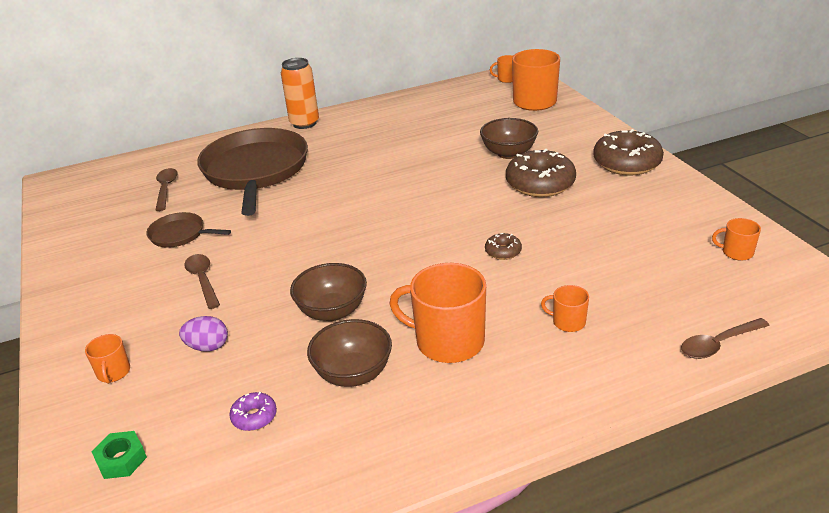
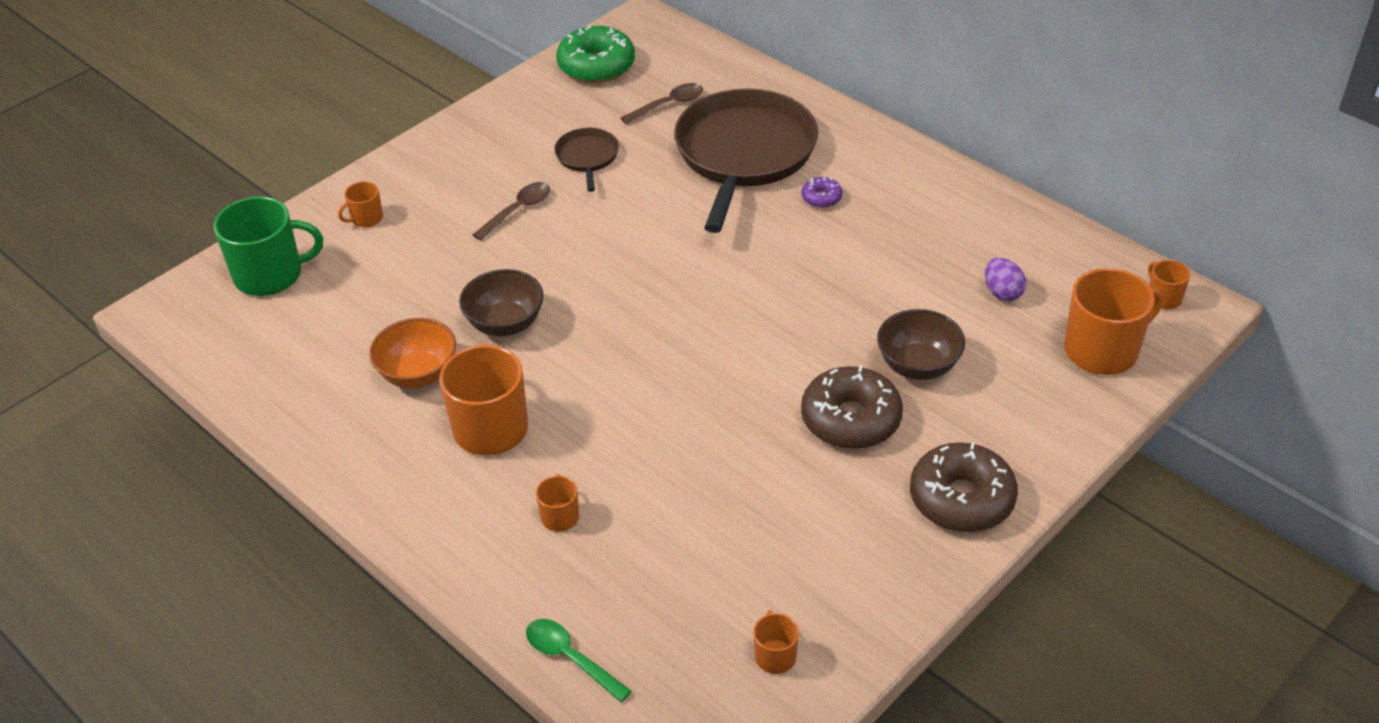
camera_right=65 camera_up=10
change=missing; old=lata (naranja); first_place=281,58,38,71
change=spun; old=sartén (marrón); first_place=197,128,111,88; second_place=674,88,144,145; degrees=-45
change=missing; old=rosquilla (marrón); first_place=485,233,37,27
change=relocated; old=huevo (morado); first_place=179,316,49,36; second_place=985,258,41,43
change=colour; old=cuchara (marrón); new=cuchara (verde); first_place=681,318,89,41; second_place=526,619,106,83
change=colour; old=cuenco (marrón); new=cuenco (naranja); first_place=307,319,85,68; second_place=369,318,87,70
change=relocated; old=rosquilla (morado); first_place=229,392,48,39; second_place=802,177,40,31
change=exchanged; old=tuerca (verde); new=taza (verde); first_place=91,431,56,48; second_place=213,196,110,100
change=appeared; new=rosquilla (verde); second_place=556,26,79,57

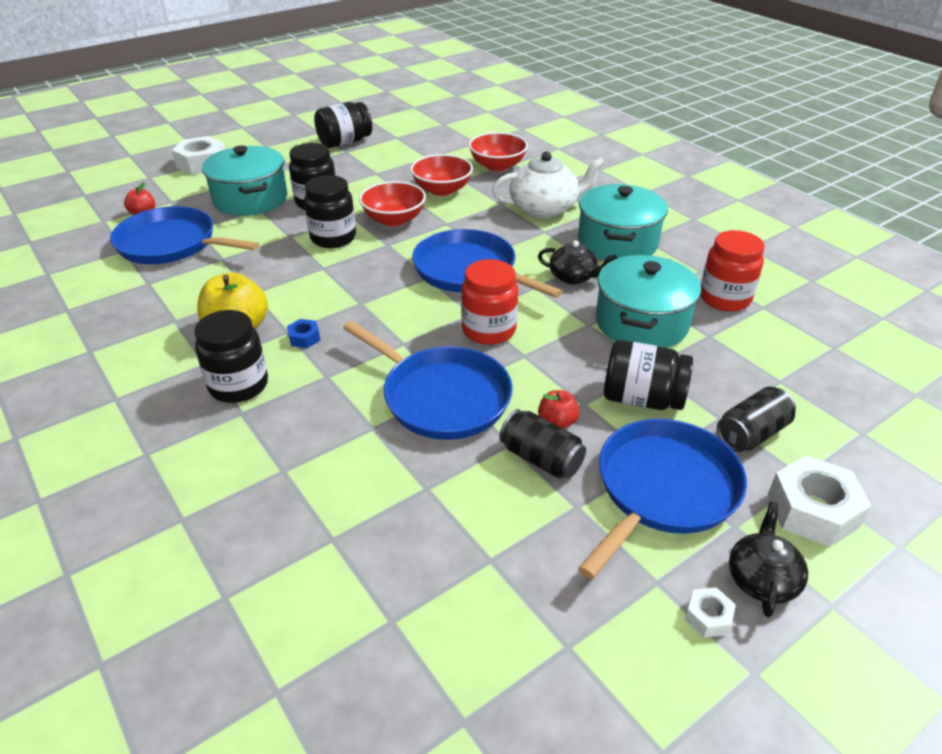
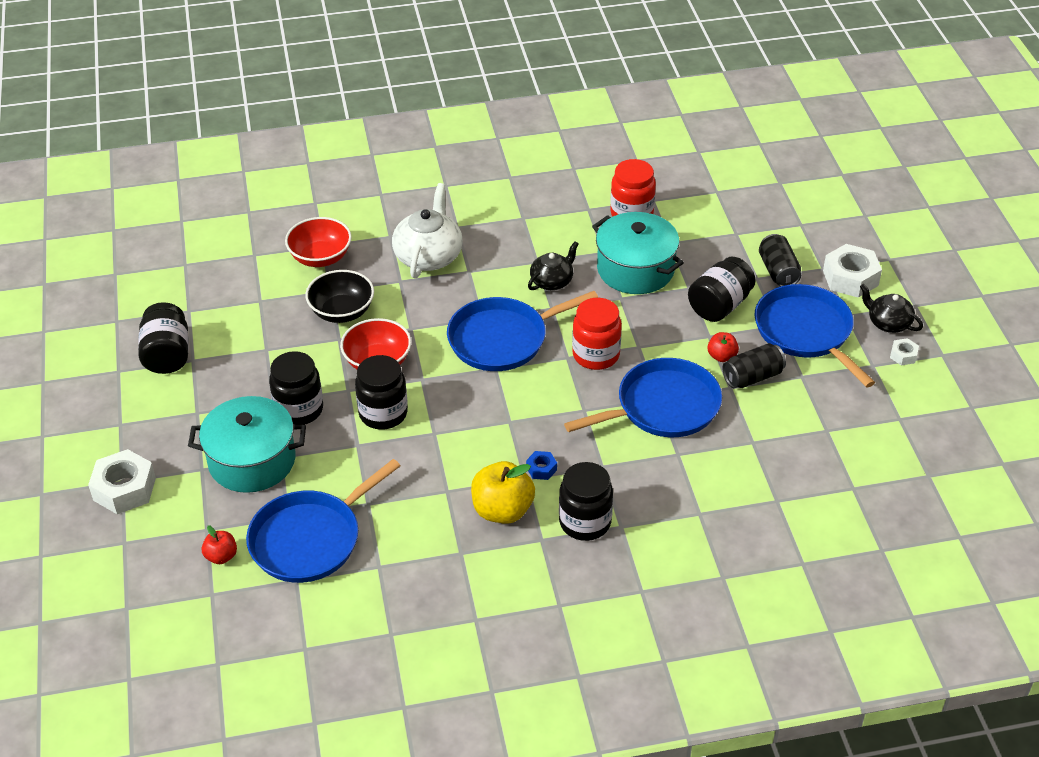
camera_right=-65 camera_up=5
change=colour; old=cuenco (rojo); new=cuenco (negro); first_place=410,154,63,42; second_place=305,270,69,53
change=missing; old=olla (turquesa); first_place=578,184,90,76

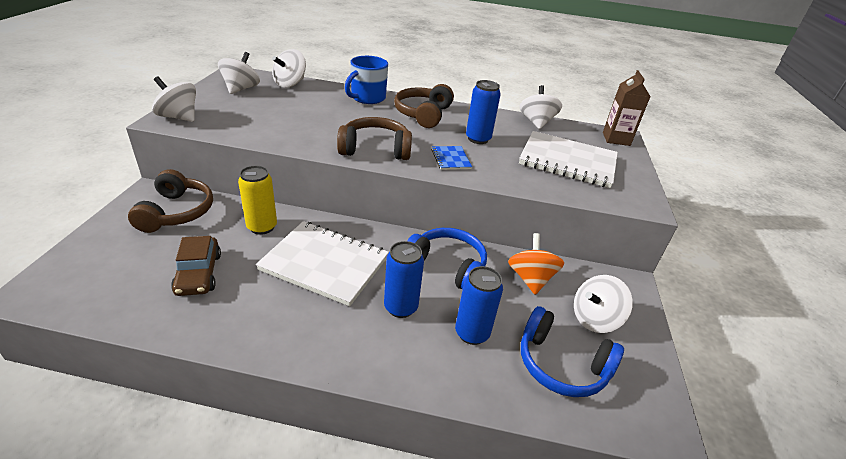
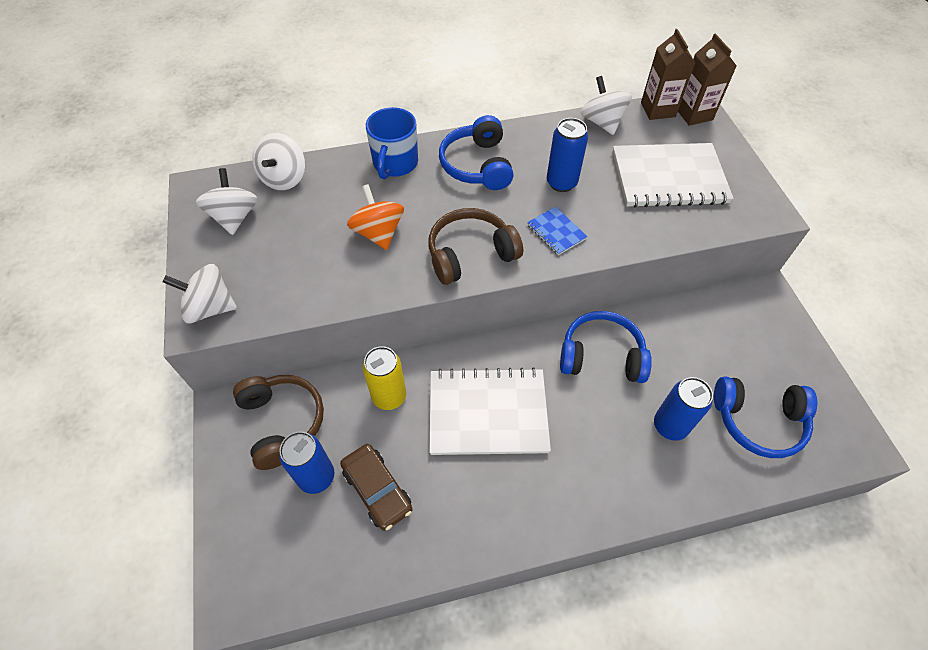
camera_right=-20 camera_up=20
change=colour; old=auriculares (marrón); new=auriculares (azul); first_place=394,84,60,44; second_place=439,115,75,75
change=relocated; old=peonza (naranja); first_place=508,233,56,62; second_place=347,184,57,66
change=relocated; old=lata (azul); first_place=384,241,40,77; second_place=279,432,55,62
change=missing; old=peonza (blanco); first_place=574,275,59,58
change=appeared; new=cartón de leche (marrón); second_place=641,29,54,91

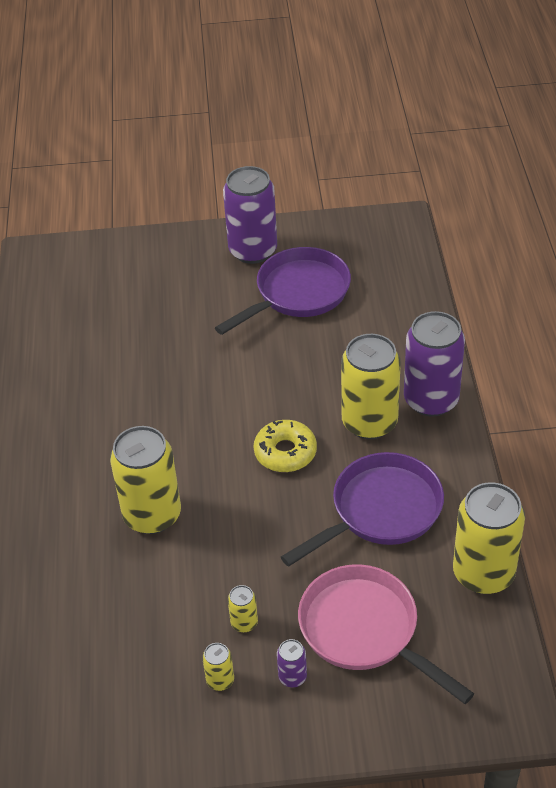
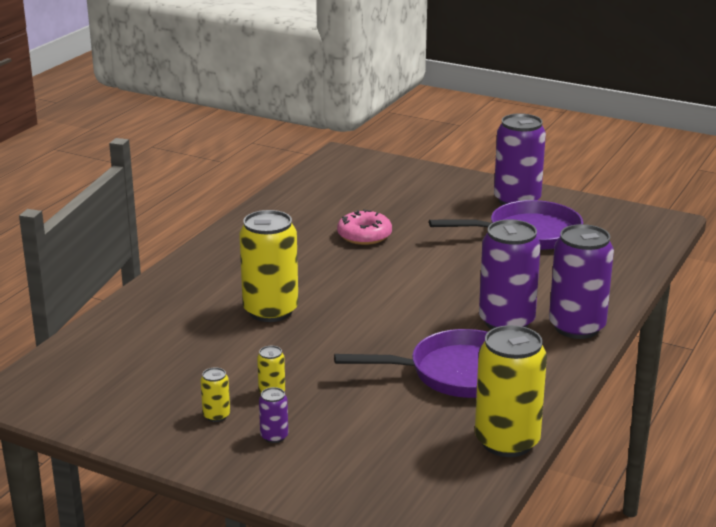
camera_right=30 camera_up=-20
change=colour; old=lata (amarillo); new=lata (morado); first_place=341,334,60,105; second_place=479,219,62,110
change=missing; old=rosquilla (amarillo); first_place=254,420,63,52
change=missing; old=sartén (rosa); first_place=298,564,176,140
change=appeared; new=rosquilla (rosa); second_place=337,209,55,36

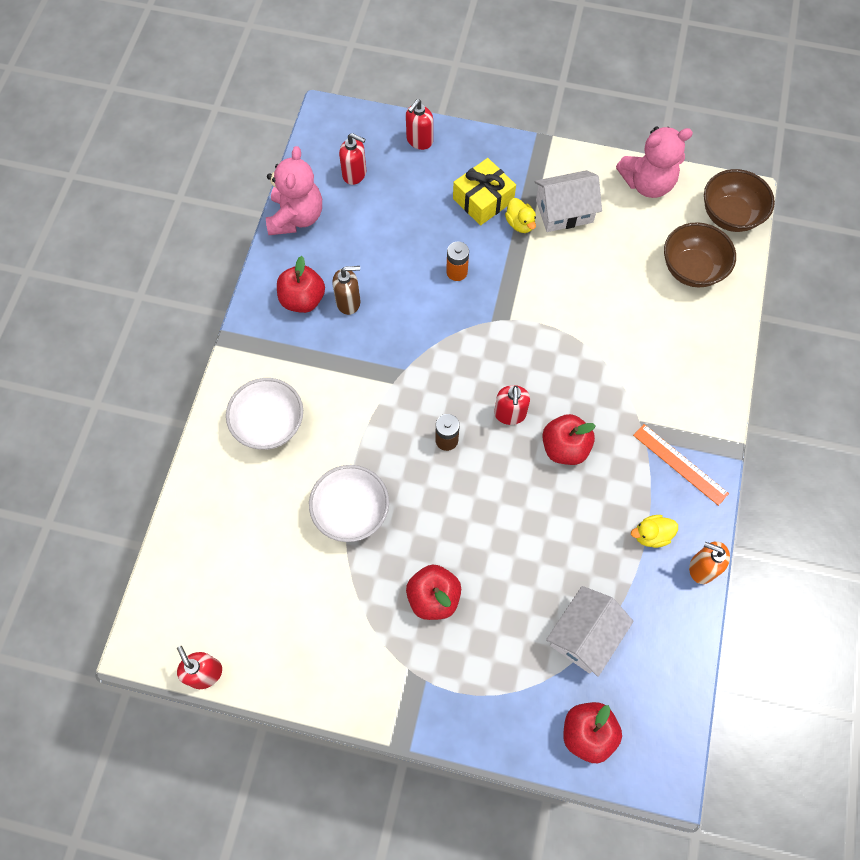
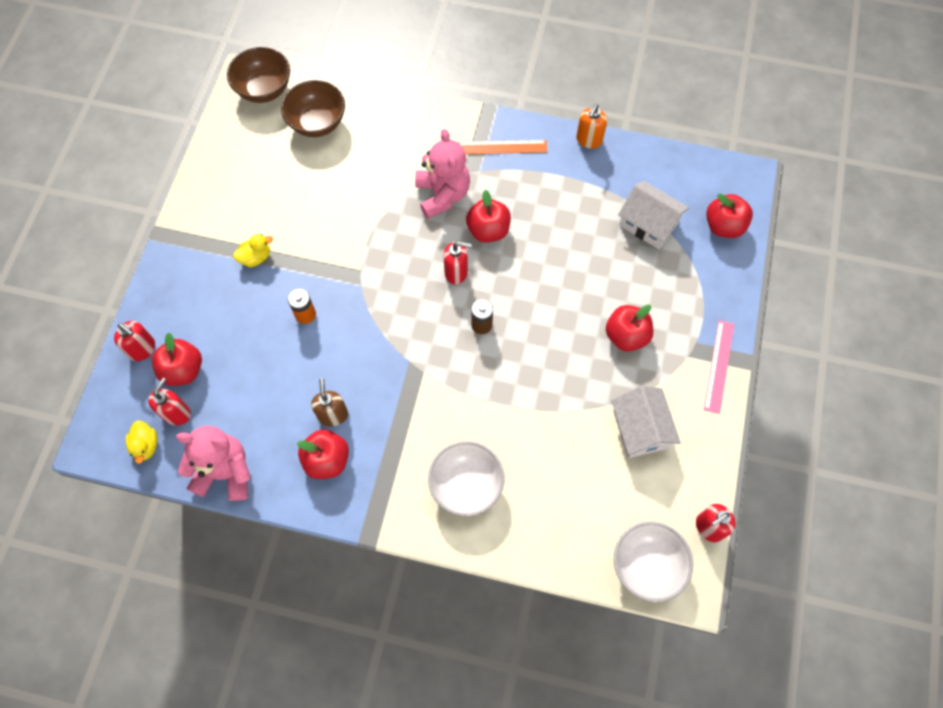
camera_right=-90 camera_up=0
change=relocated; old=osito (rosa); first_place=616,126,77,72; second_place=415,129,55,90
change=missing; old=regalo (amarillo); first_place=453,158,63,68
change=relocated; old=casa (blanco); first_place=534,170,68,62; second_place=611,386,70,72
change=spun; old=regla (naranja); first_place=633,424,96,82; second_place=458,140,89,14; degrees=45
change=relocated; old=cuenco (blanco); first_place=309,465,80,77; second_place=614,521,79,81
change=relocated; old=pato (amarillo); first_place=631,515,47,33; second_place=126,420,31,44
change=appeared; new=regla (rosa); second_place=704,320,30,94
change=appeared; new=manzana (rojo); second_place=152,333,50,53

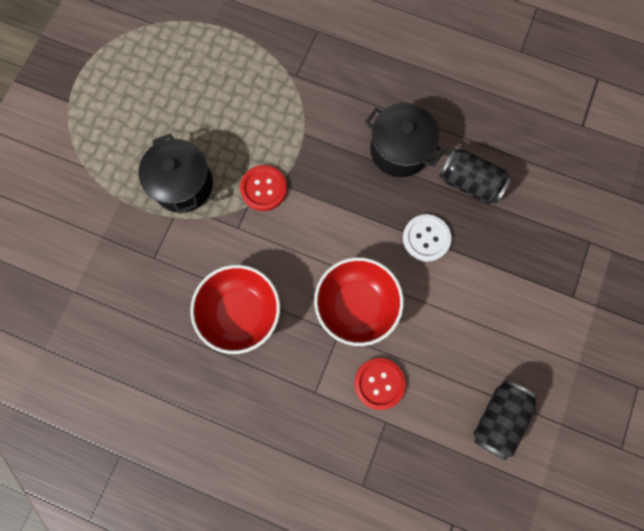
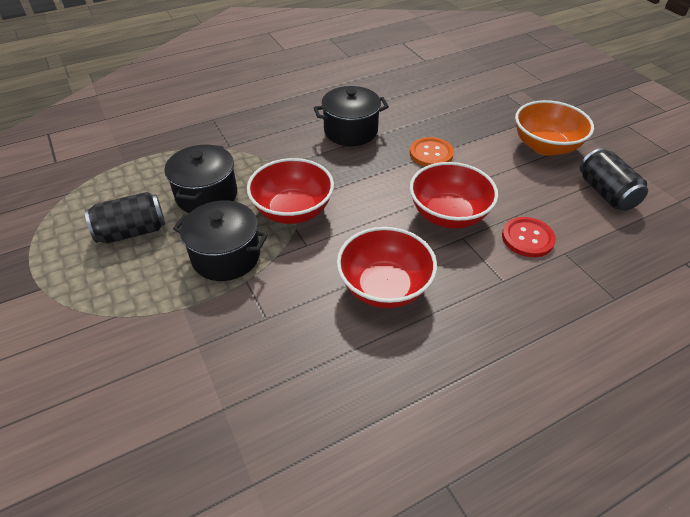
camera_right=-50 camera_up=-30
change=relocated; old=lata (negro); first_place=439,148,72,56; second_place=85,192,80,51
change=exchanged; old=botón (rojo); new=cuenco (rojo); first_place=240,165,47,46; second_place=247,158,87,66
change=colour; old=botón (blanco); new=botón (naranja); first_place=403,214,49,48; second_place=410,137,44,30
change=appeared; new=cuenco (naranja); second_place=515,100,79,56
change=appeared; new=olla (negro); second_place=164,144,73,69

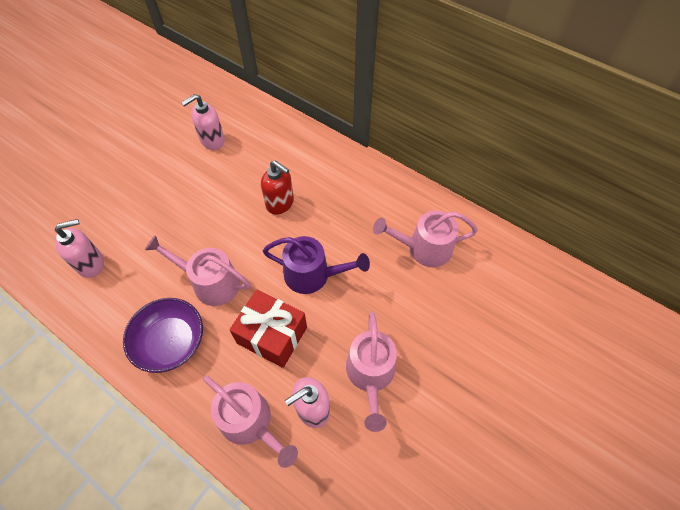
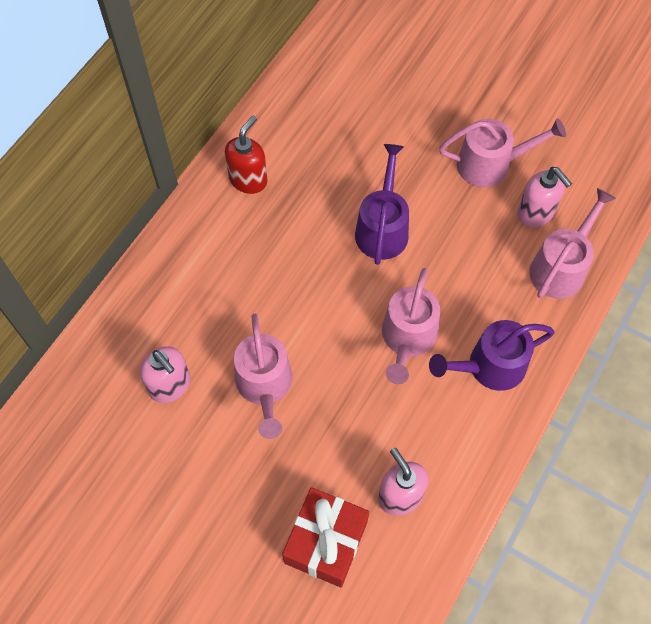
camera_right=-95 camera_up=5
change=relocated; old=dispensador de jabón (rojo); first_place=261,161,33,54; second_place=225,116,43,78
change=relocated; old=regadera (rosa); first_place=373,211,105,56; second_place=234,314,58,125
change=relocated; old=regalo (rojo); first_place=230,289,77,79; second_place=282,487,87,101
change=exchanged; old=cuenco (morado); new=regadera (morado); first_place=123,298,80,75; second_place=429,320,126,71

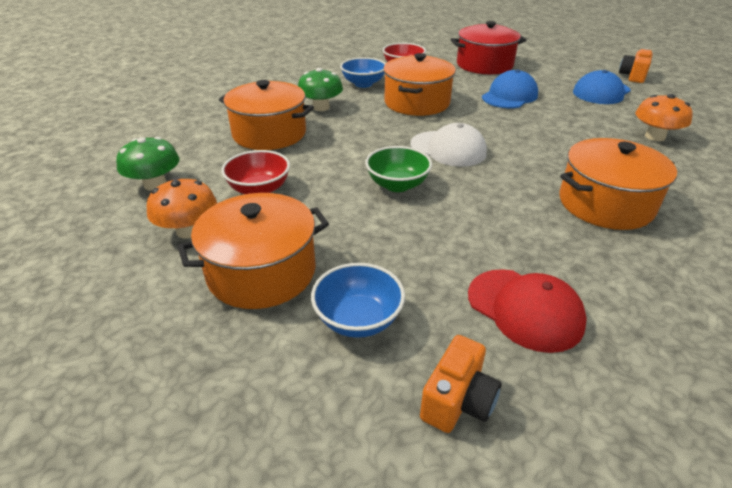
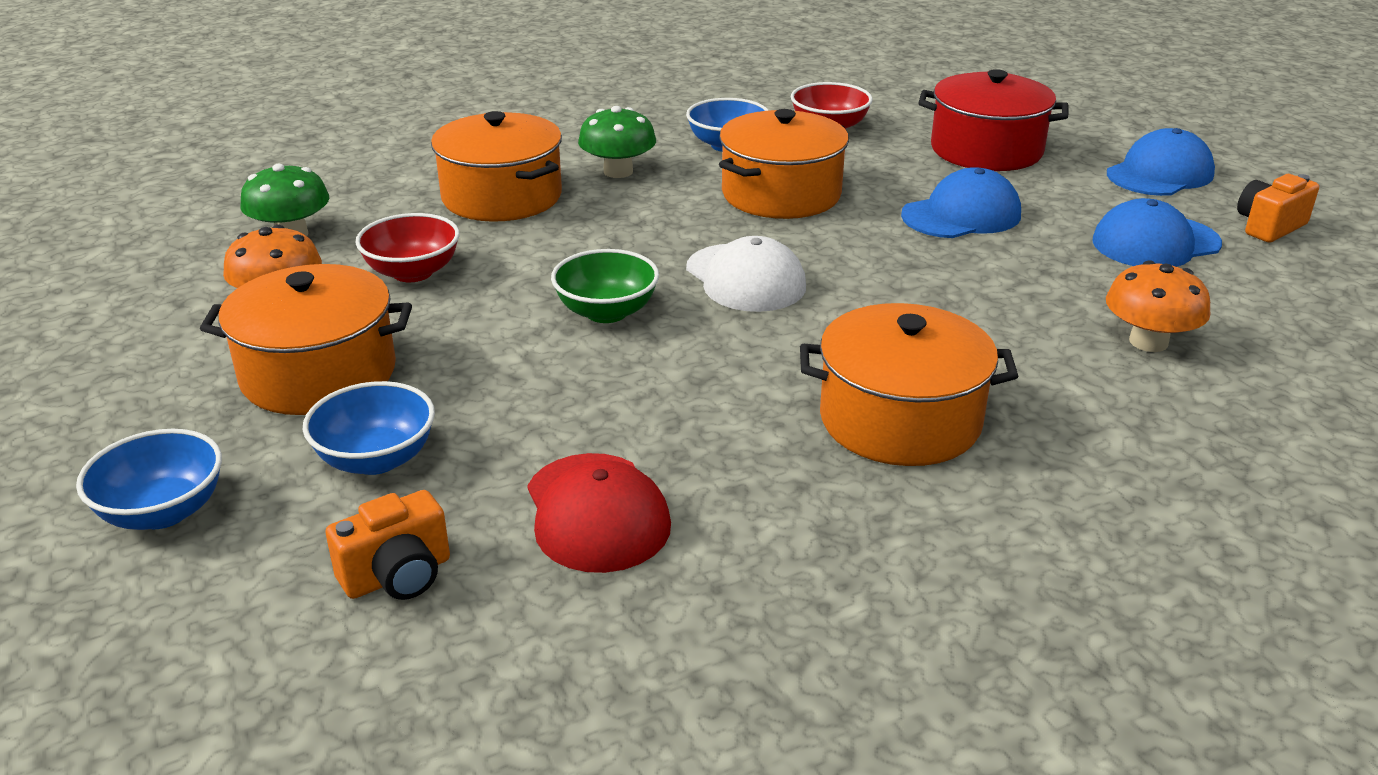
camera_right=25 camera_up=-5
change=appeared; new=gorra (azul); second_place=1107,128,108,68
change=appeared; new=cuenco (azul); second_place=76,429,146,101

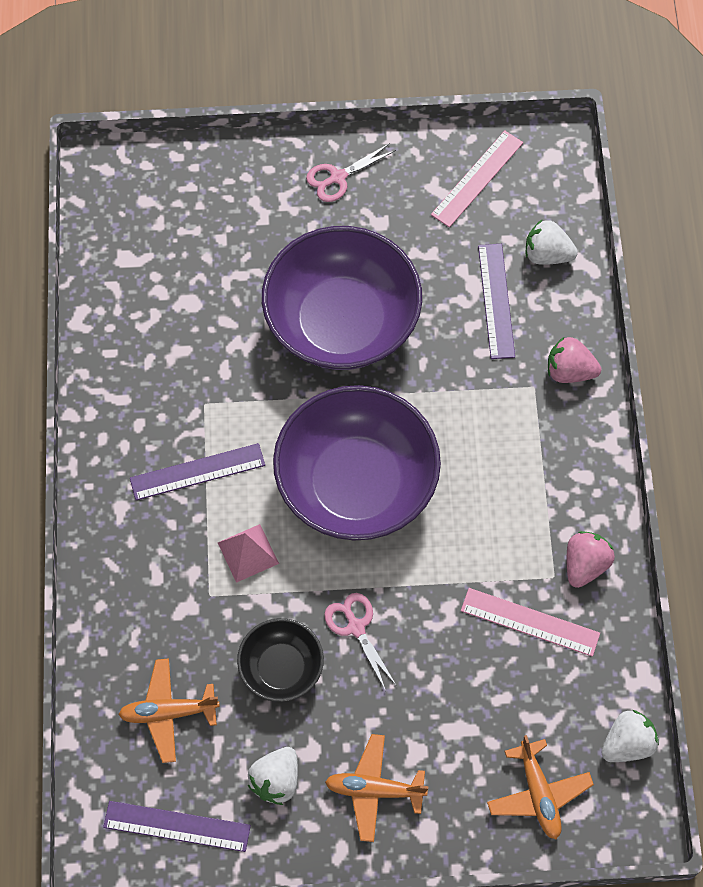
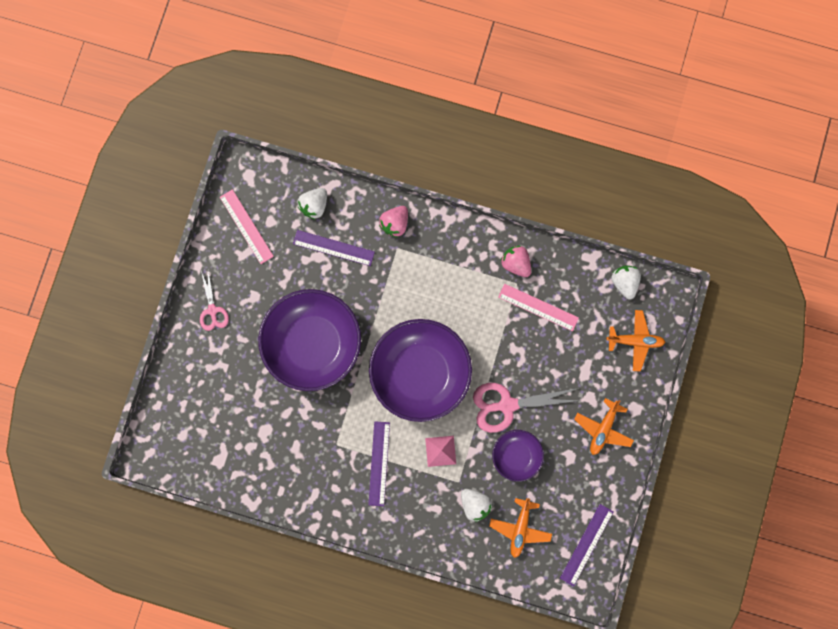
camera_right=-70 camera_up=15
change=spun; old=regla (rosa); first_place=461,588,139,69; second_place=498,284,81,47; degrees=75
change=size; old=tijeras (rosa); first_place=324,593,73,98; second_place=473,383,108,50; factor=1.69
change=colour; old=cuenco (negro); new=cuenco (morado); first_place=237,618,87,84; second_place=492,430,52,52
change=relocated; old=fresa (blanco); first_place=248,747,50,58; second_place=461,489,32,33

